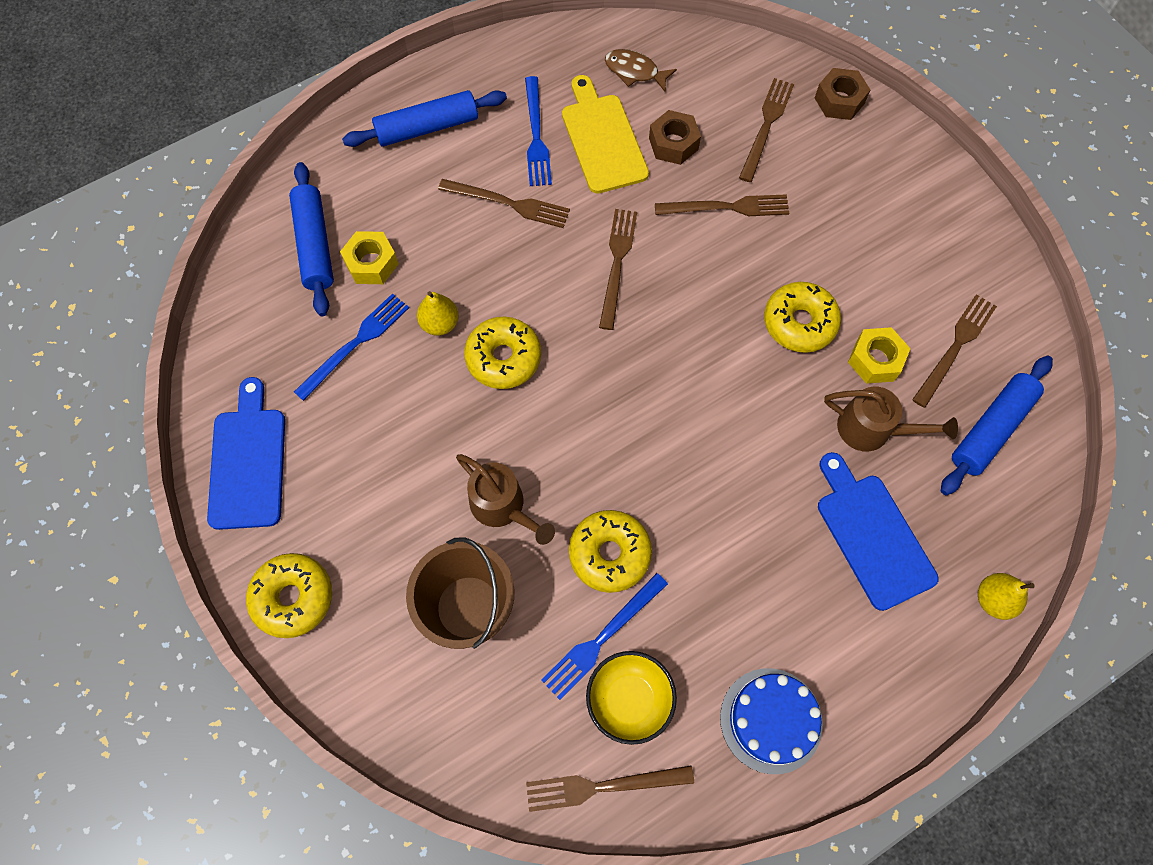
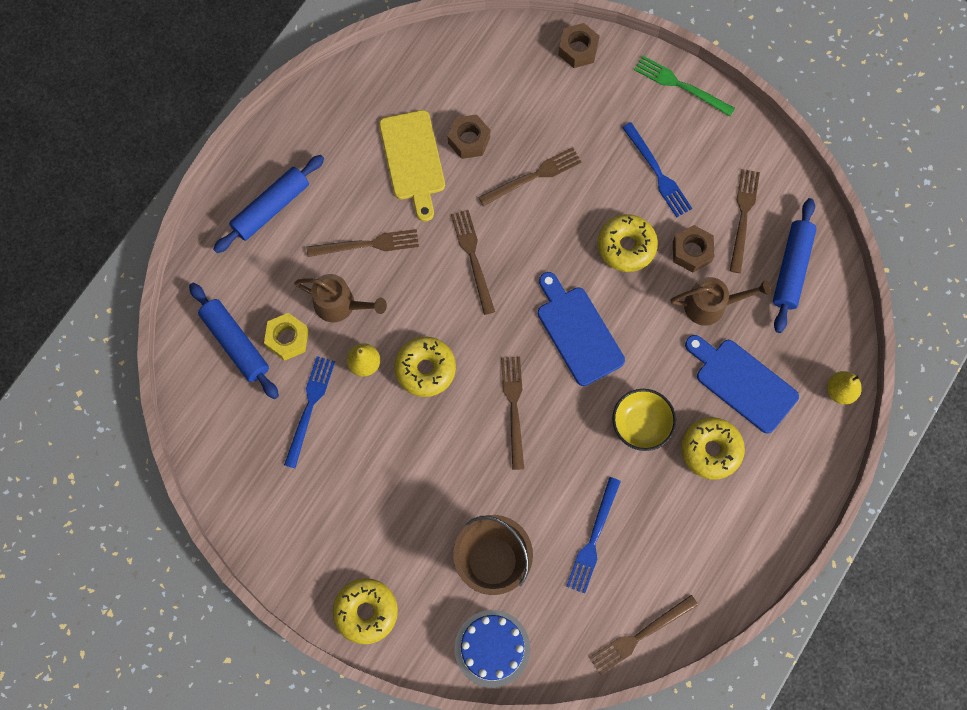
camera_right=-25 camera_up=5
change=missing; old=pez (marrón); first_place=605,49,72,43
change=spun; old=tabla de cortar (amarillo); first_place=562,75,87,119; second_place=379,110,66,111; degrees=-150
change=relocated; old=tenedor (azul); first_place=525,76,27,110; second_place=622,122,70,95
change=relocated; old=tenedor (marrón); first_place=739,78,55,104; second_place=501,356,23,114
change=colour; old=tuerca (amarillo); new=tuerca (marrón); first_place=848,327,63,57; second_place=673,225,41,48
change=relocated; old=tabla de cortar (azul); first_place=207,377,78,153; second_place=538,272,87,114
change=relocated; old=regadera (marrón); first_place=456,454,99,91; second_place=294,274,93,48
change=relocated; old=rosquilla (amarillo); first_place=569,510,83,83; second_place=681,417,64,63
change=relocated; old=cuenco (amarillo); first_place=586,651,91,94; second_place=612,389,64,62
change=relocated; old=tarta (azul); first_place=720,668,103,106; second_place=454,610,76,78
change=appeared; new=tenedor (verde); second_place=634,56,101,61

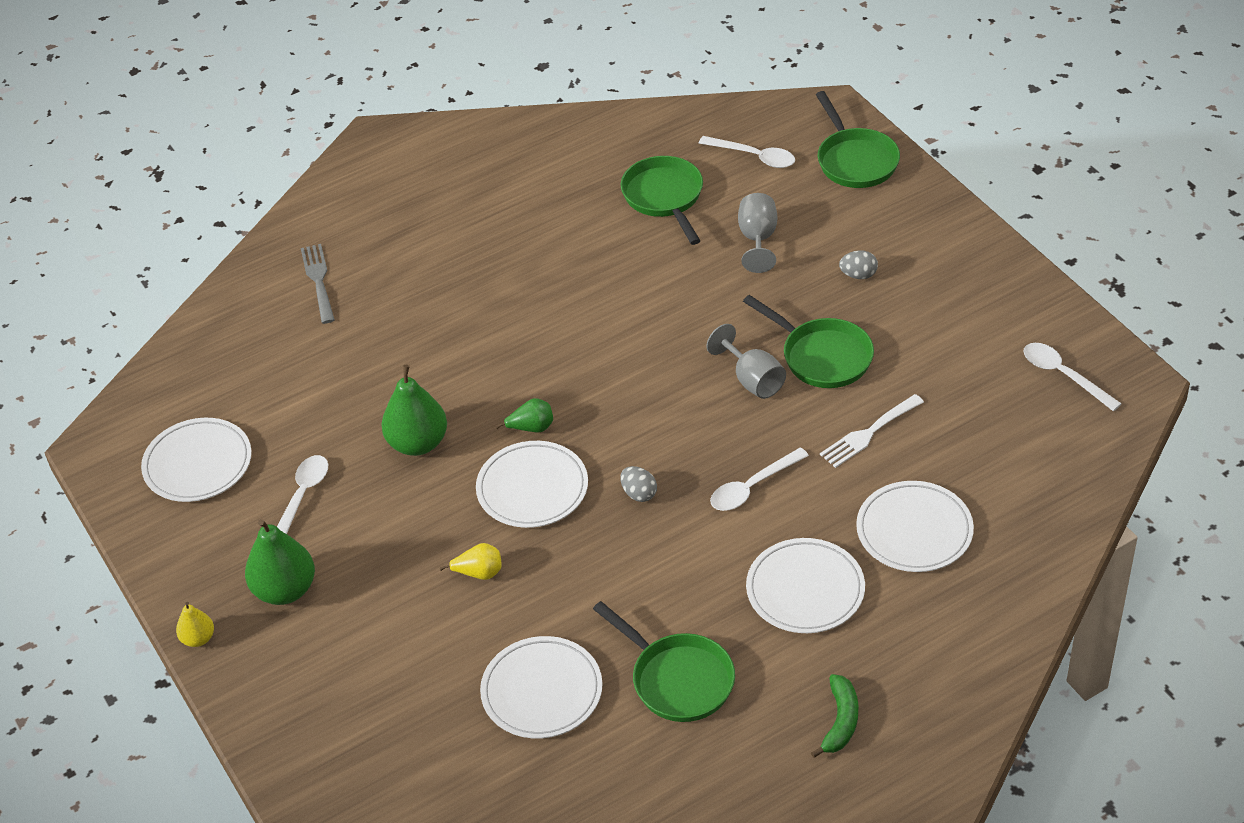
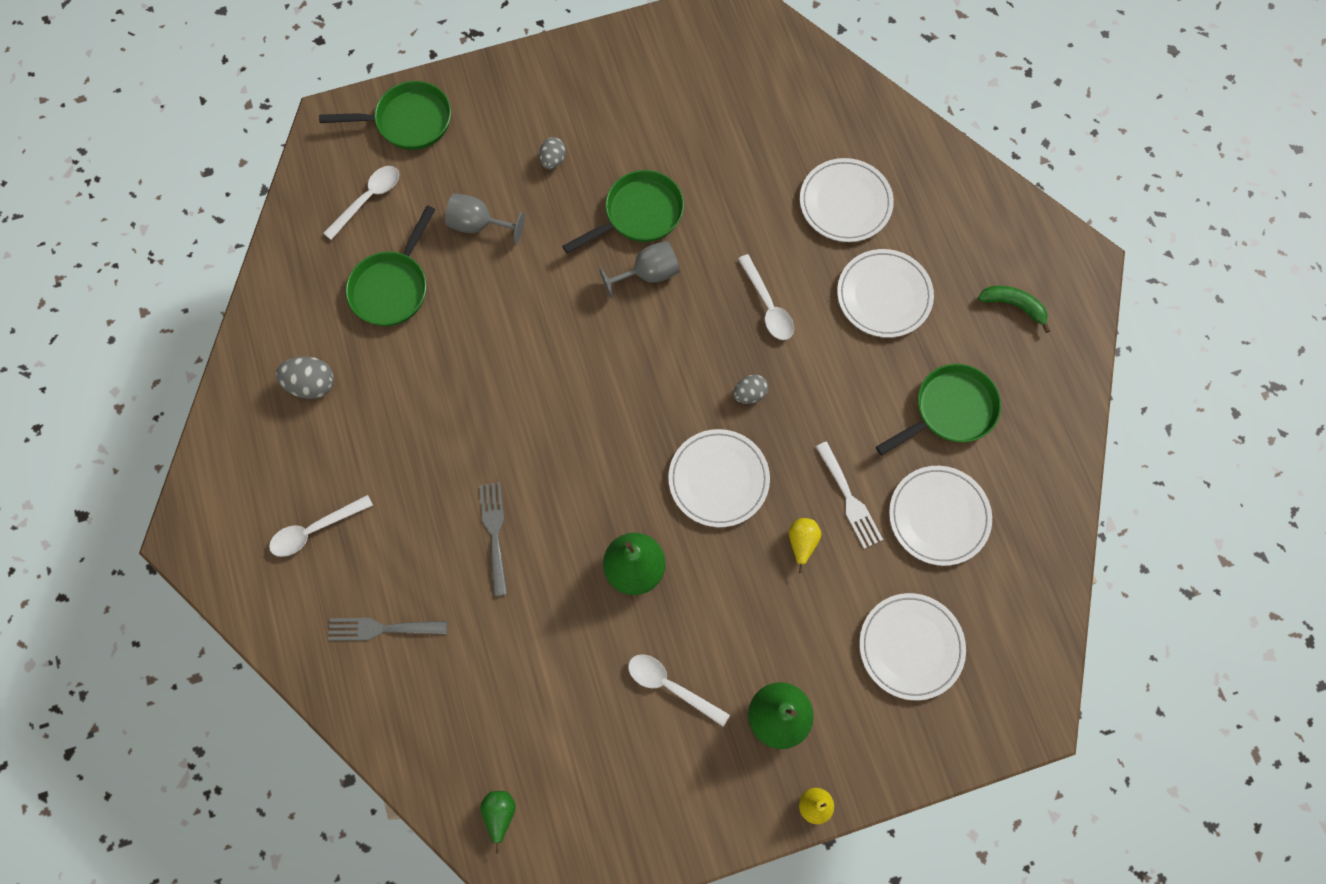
camera_right=-80 camera_up=25
change=spun; old=sartén (verde); first_place=621,156,82,89; second_place=346,205,90,121; degrees=-60
change=relocated; old=cuchara (blanco); first_place=1023,343,99,68; second_place=269,495,104,62
change=relocated; old=tenedor (blanco); first_place=820,394,104,74; second_place=816,441,67,108
change=relocated; old=pera (verde); first_place=496,398,57,34; second_place=480,791,36,62
change=relocated; old=plato (blanco); first_place=141,418,111,84; second_place=859,593,107,107
change=appeared; new=huevo (gris); second_place=276,356,58,43
change=appeared; new=tenedor (gris); second_place=479,482,28,114

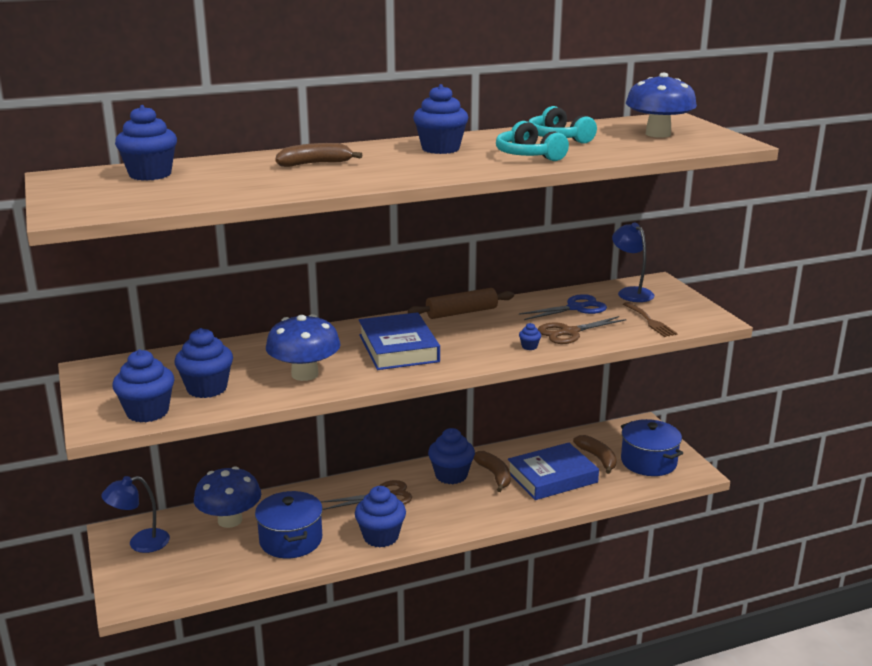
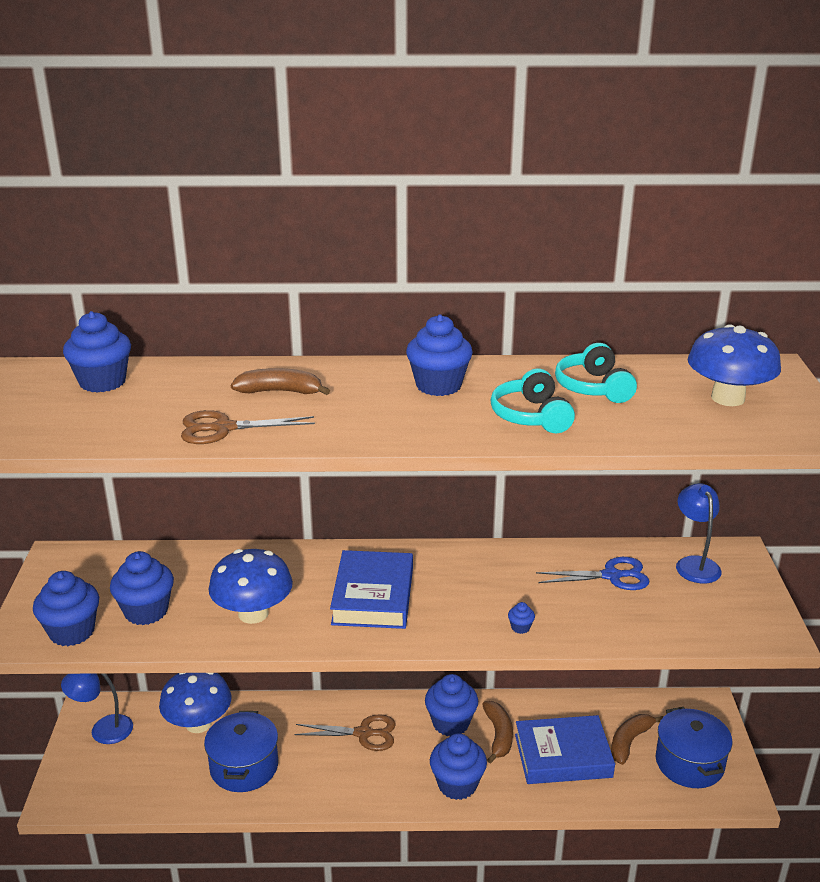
camera_right=20 camera_up=5
change=missing; old=rodillo (marrón); first_place=408,288,106,31
change=missing; old=tenedor (marrón); first_place=623,302,55,35
change=relocated; old=tijeras (marrón); first_place=538,316,89,28; second_place=181,410,134,34
change=spun; old=plátano (marrón); first_place=573,435,44,39; second_place=611,714,52,51; degrees=-135
change=relocated; old=magdalena (azul); first_place=355,486,51,61; second_place=430,733,57,67

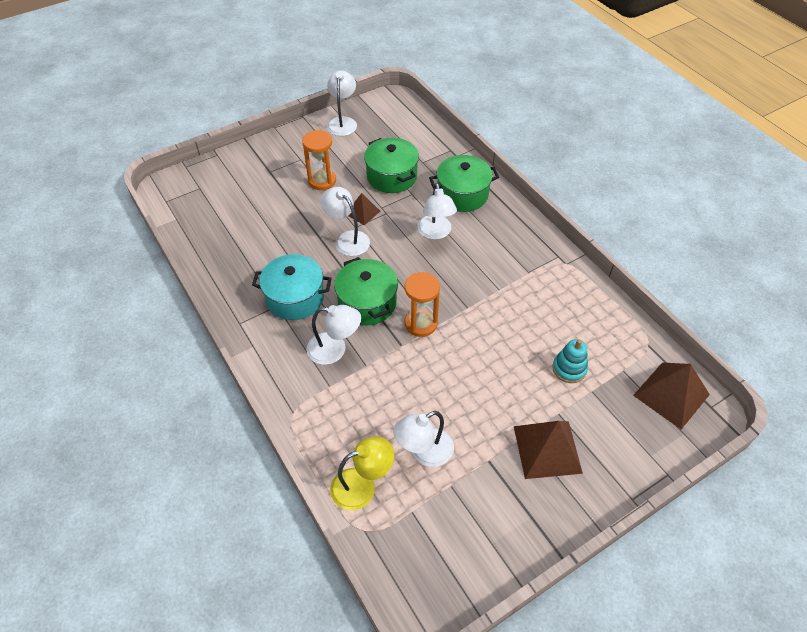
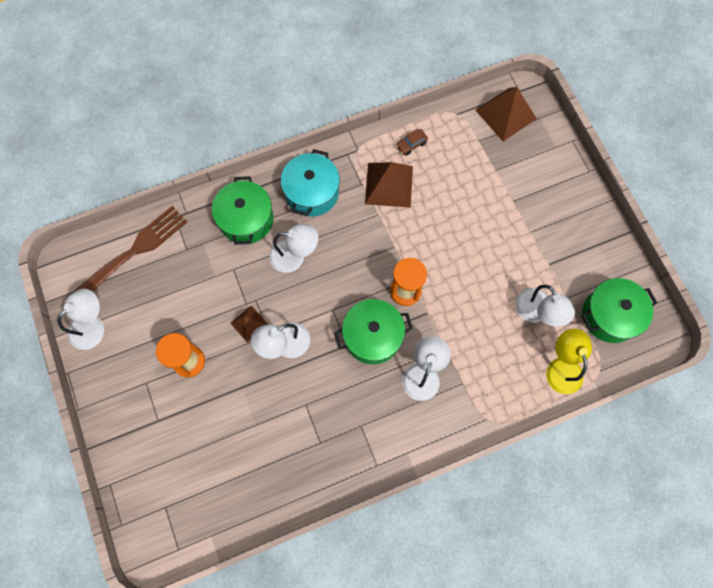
camera_right=-80 camera_up=20
change=spun; old=lámpara (blanco); first_place=327,71,30,65; second_place=57,289,47,61; degrees=120
change=relocated; old=olla (verde); first_place=364,138,55,55; second_place=582,278,75,65
change=relocated; old=olla (turquesa); first_place=252,254,80,66; second_place=281,149,59,68
change=missing; old=juguete apilable (turquesa); first_place=552,339,36,44
change=relocated; old=pirámide (marrón); first_place=514,421,69,58; second_place=365,162,48,46
change=appeared; new=coche (marrón); second_place=396,129,32,27
change=appeared; new=tenedor (marrón); second_place=74,206,113,86

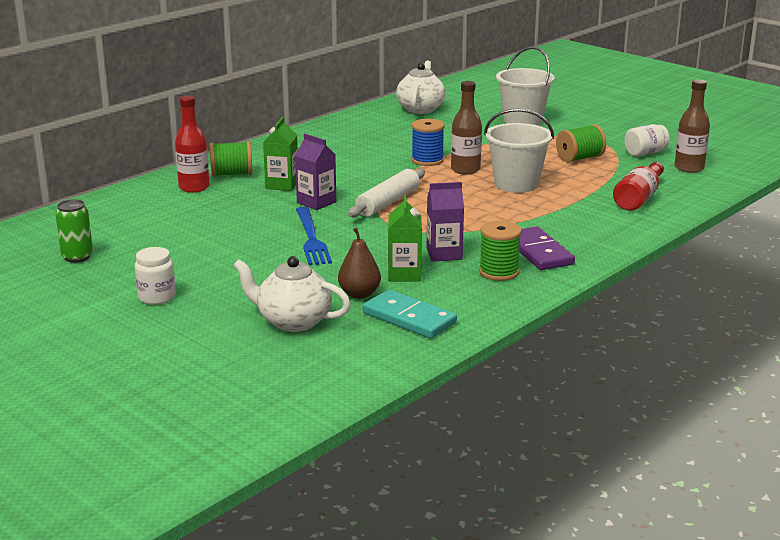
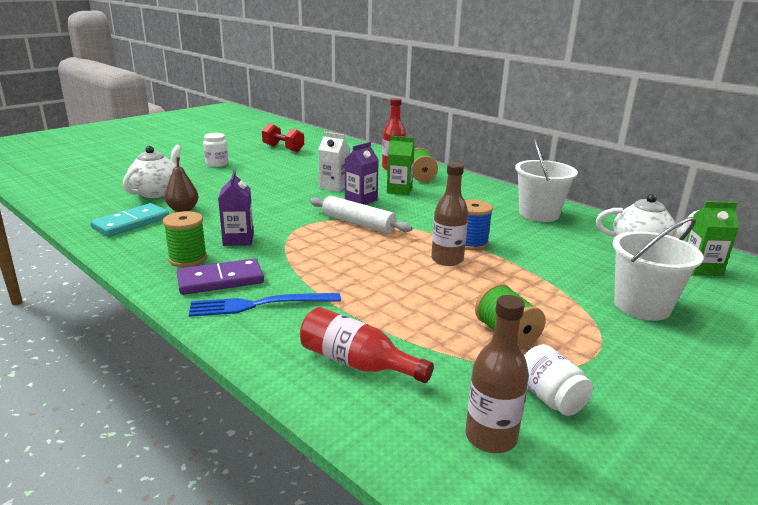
camera_right=90 camera_up=0
change=relocated; old=balde (blanco); first_place=484,108,70,85; second_place=515,139,63,83
change=relocated; old=cartón de leche (verde); first_place=388,195,34,86; second_place=686,201,53,75
change=exchanged; old=lata (verde); new=mancuerna (rojo); first_place=56,199,37,64; second_place=262,124,42,28
change=relocated; old=tenedor (azul); first_place=296,207,36,58; second_place=189,293,152,24
change=appeared; new=cartón de leche (blanco); second_place=318,132,31,60

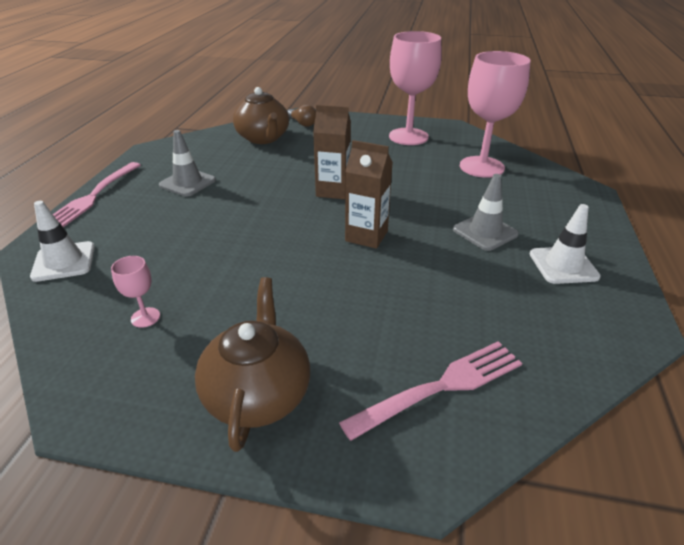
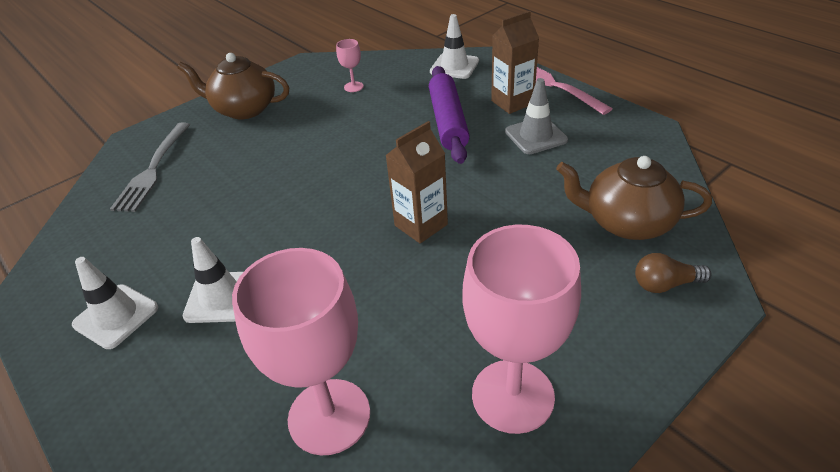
camera_right=130 camera_up=5
change=relocated; old=cartón de leche (marrón); first_place=345,140,48,109; second_place=491,11,48,103
change=colour; old=cono de tráfico (gris); new=cono de tráfico (blanco); first_place=453,174,66,77; second_place=182,237,61,86
change=spun; old=tetera (marrón); first_place=195,277,115,175; second_place=177,53,112,66; degrees=150
change=colour; old=tenedor (rosa); new=tenedor (gris); first_place=339,341,183,100; second_place=110,122,80,90
change=appeared; new=rodillo (morado); second_place=429,66,41,98

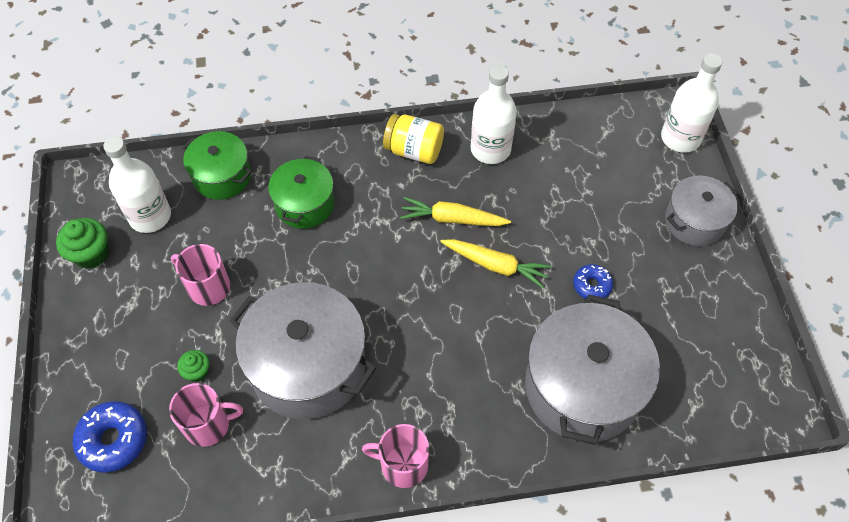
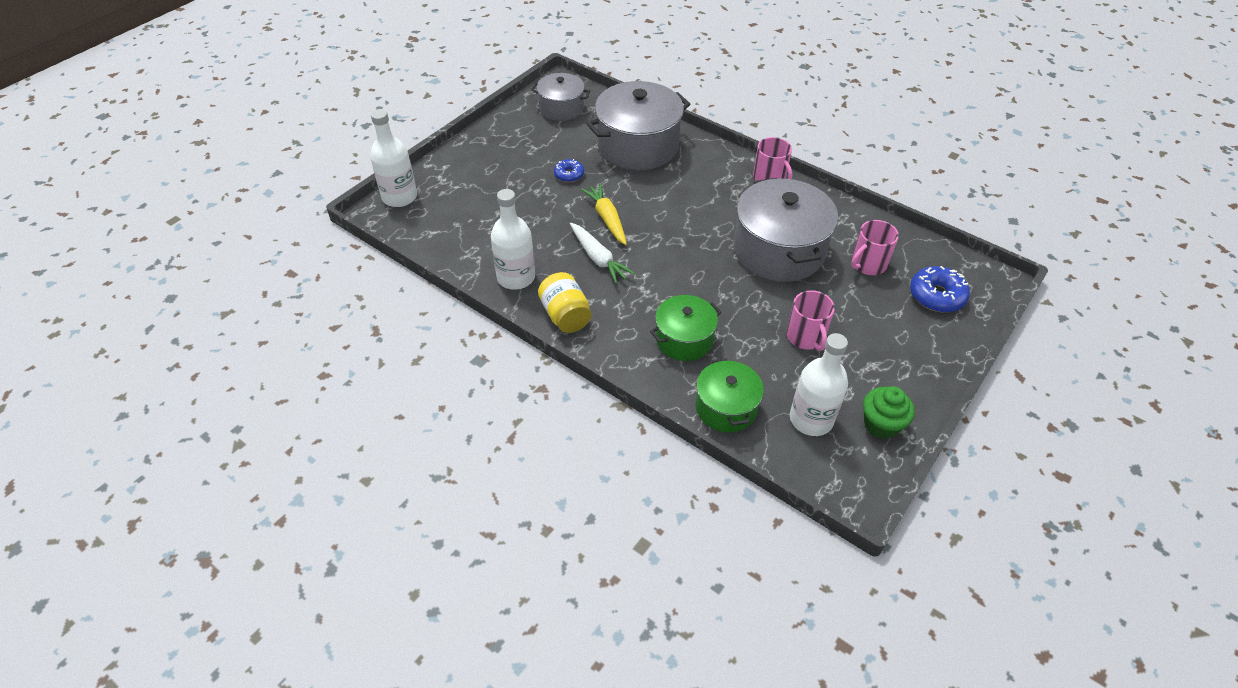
camera_right=-135 camera_up=-10
change=relocated; old=olla (gris); first_place=665,176,73,70; second_place=531,73,59,48
change=colour; old=zanahoria (amarillo); new=zanahoria (blanco); first_place=400,197,111,29; second_place=570,223,65,61
change=missing; old=magdalena (verde); first_place=177,350,33,32
change=spun; old=taza (rosa); first_place=169,383,74,64; second_place=851,220,48,55; degrees=-75

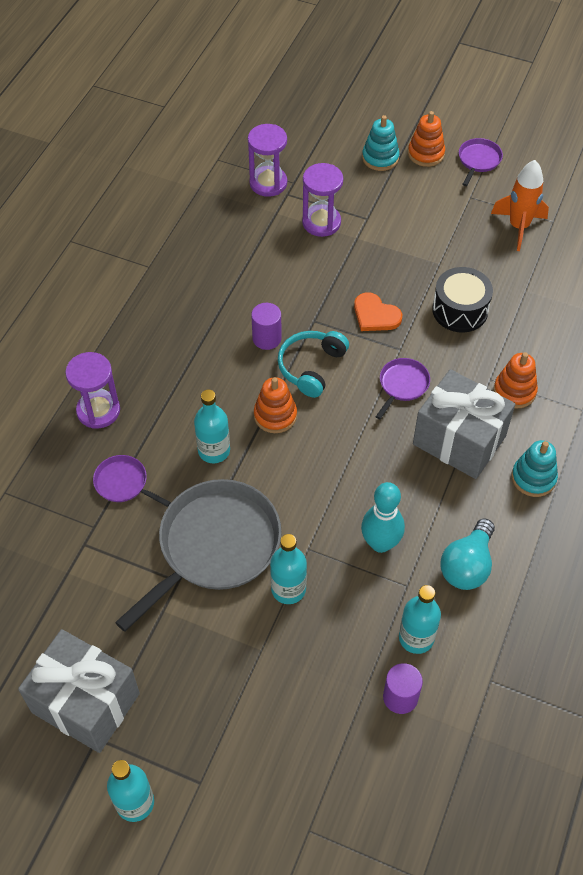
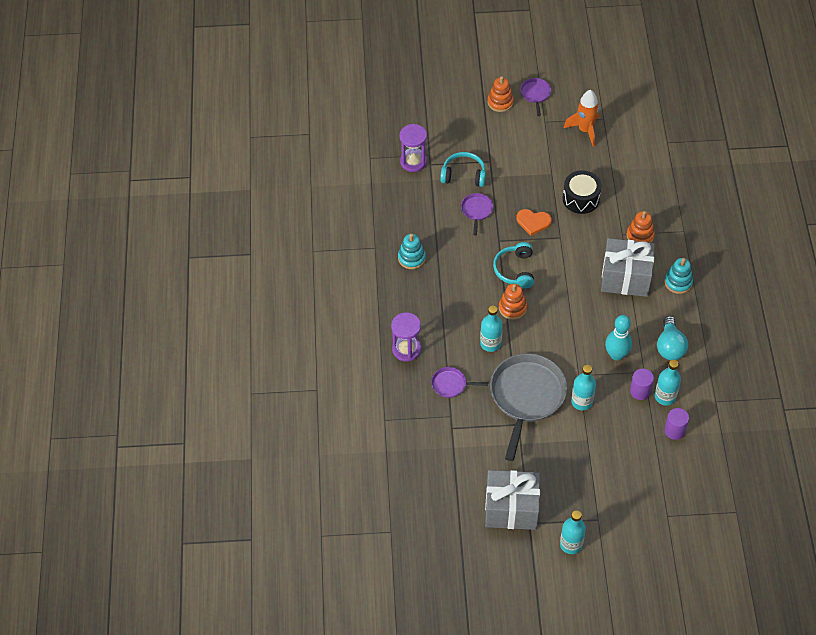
camera_right=-25 camera_up=0
change=relocated; old=juguete apilable (turquesa); first_place=362,115,38,56; second_place=398,234,28,35
change=exchanged; old=reloj de arena (morado); new=auriculares (turquesa); first_place=302,163,41,74; second_place=440,152,46,35
change=relocated; old=cilindro (morado); first_place=251,303,31,47; second_place=630,369,24,31
change=relocated; old=sartén (morado); first_place=376,358,54,61; second_place=461,193,32,43

